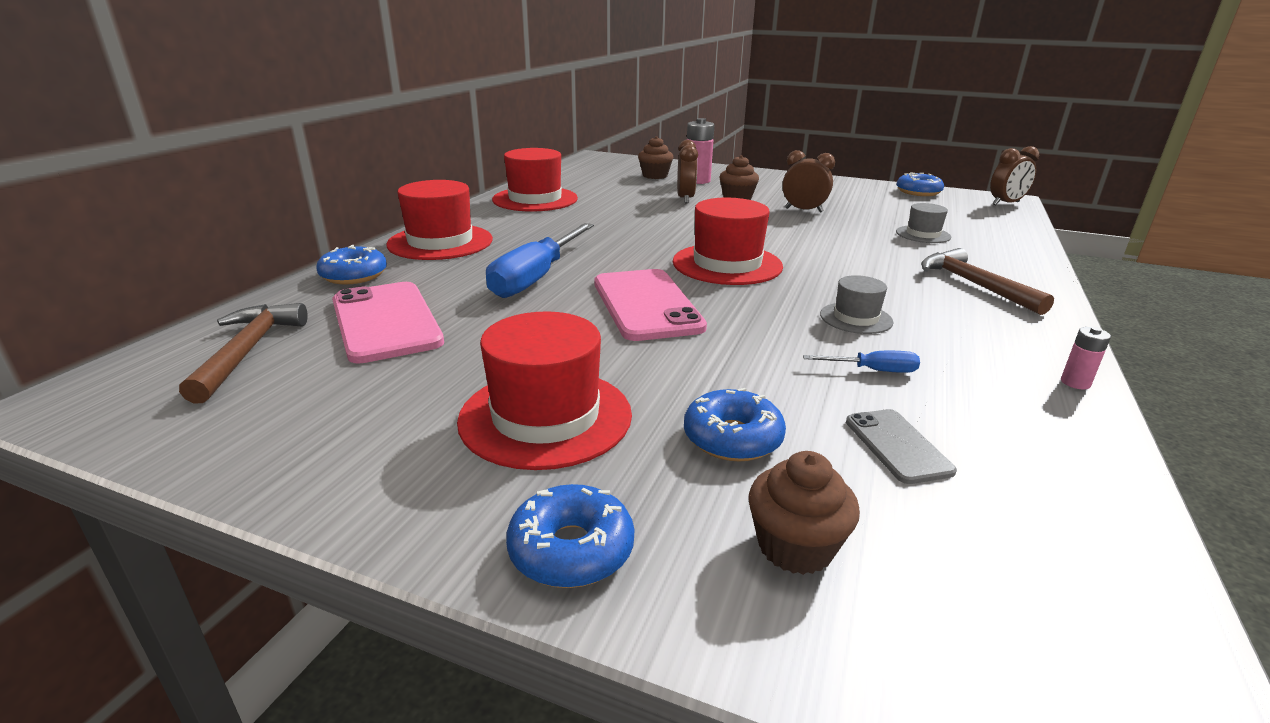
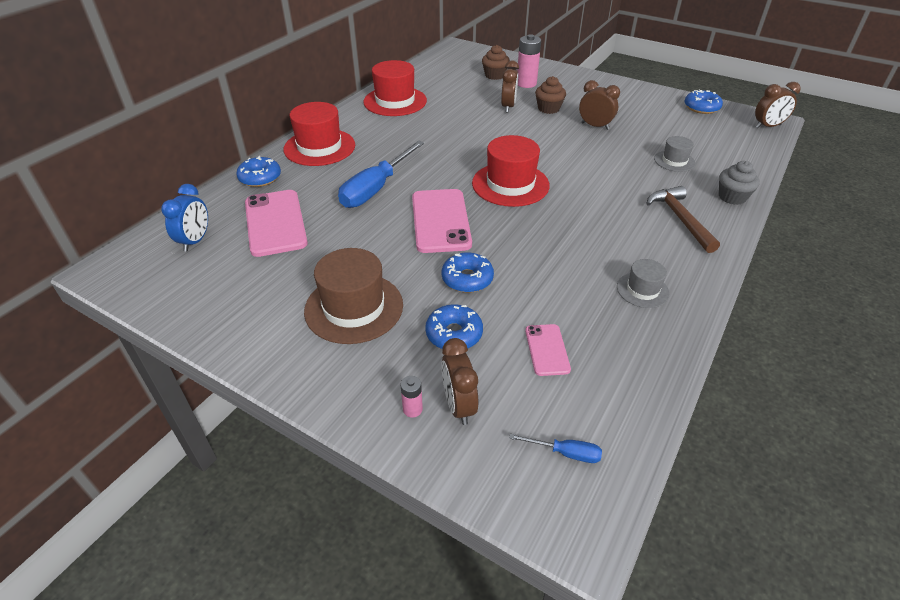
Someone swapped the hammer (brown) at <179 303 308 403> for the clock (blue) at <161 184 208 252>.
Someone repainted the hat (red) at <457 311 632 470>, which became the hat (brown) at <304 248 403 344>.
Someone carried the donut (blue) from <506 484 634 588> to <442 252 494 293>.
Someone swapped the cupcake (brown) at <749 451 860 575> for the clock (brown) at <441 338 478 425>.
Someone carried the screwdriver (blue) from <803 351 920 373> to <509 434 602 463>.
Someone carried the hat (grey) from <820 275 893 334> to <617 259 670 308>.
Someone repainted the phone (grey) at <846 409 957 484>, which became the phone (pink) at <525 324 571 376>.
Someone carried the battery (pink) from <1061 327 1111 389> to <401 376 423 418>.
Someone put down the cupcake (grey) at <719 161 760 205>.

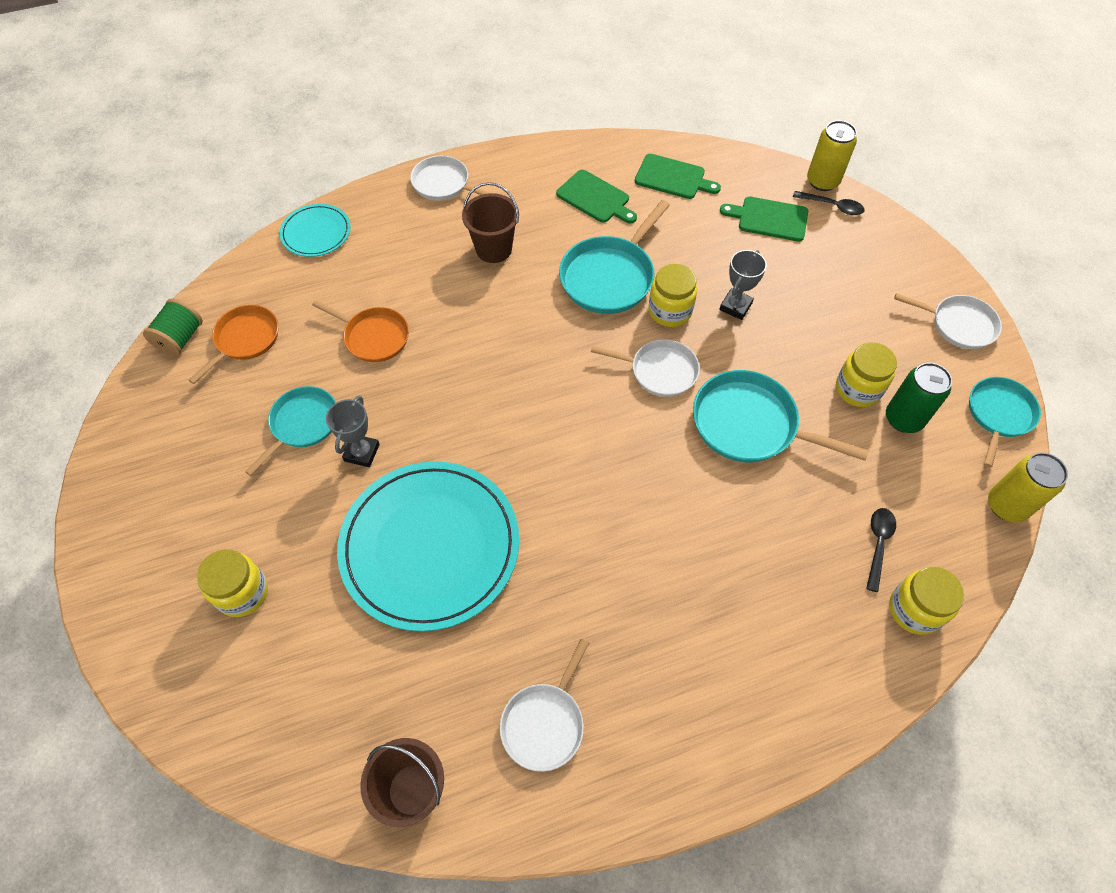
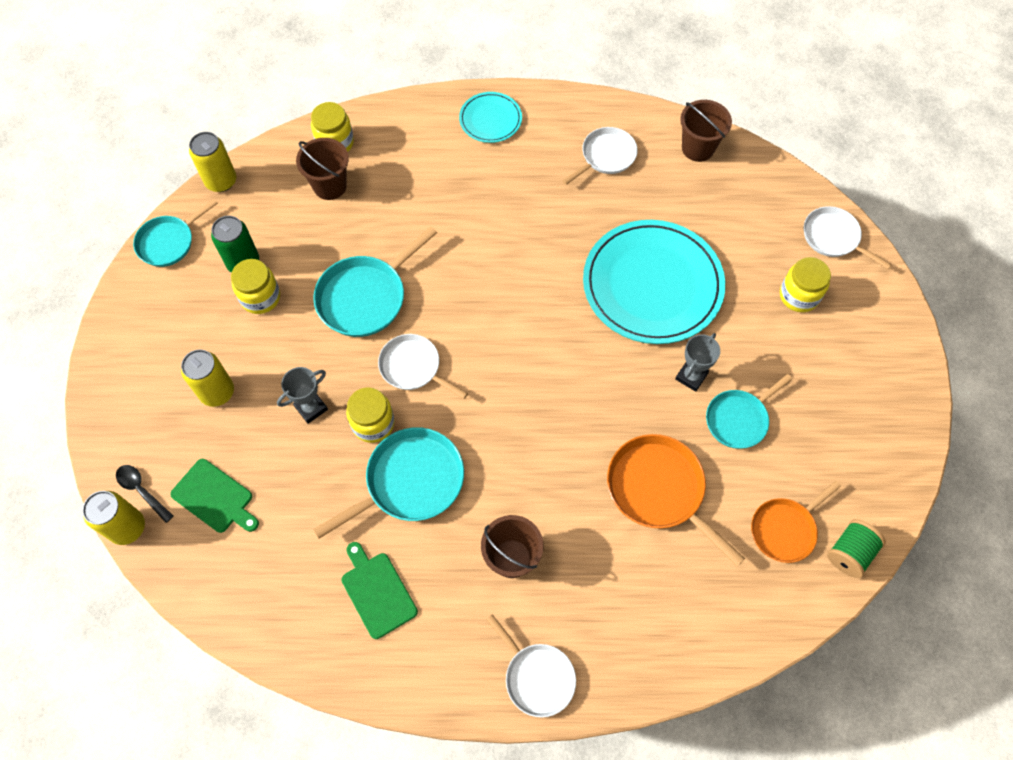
Someone carried the plate (turquoise) from <280 204 351 257> to <459 92 522 143>.
Someone scaled the pan (orange) at <312 300 409 362> by 1.51.
Someone took away the cutting board (green) at <635 154 721 199>.
Someone rotated the pan (turquoise) at <693 370 869 462> by 90 degrees clockwise.
Someone swapped the spoon (black) at <866 508 896 592> for the bucket (brown) at <296 138 349 200>.
Someone carried the pan (white) from <894 293 1002 349> to <804 206 892 269>.
Someone put down the can (yellow) at <181 350 234 407>.

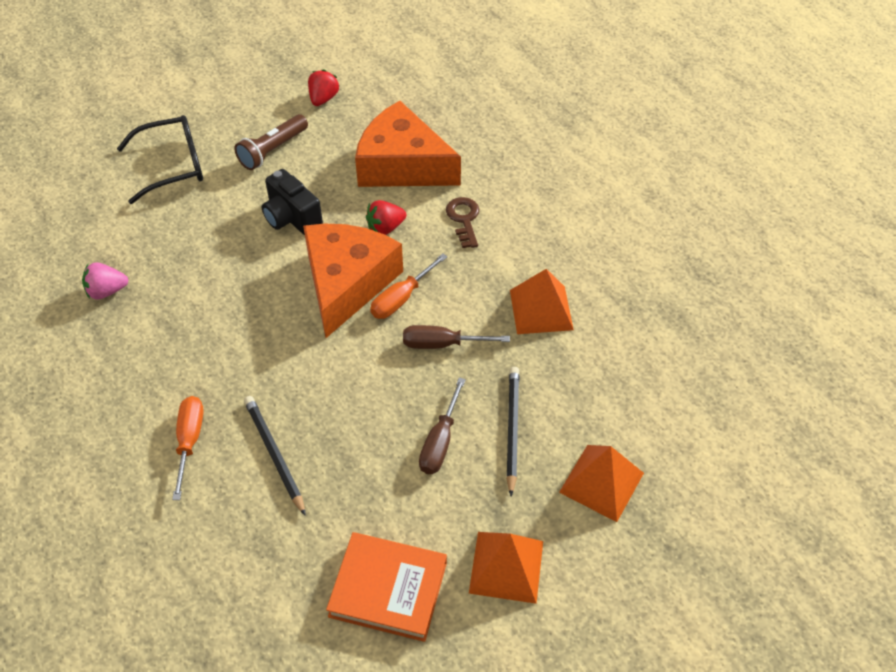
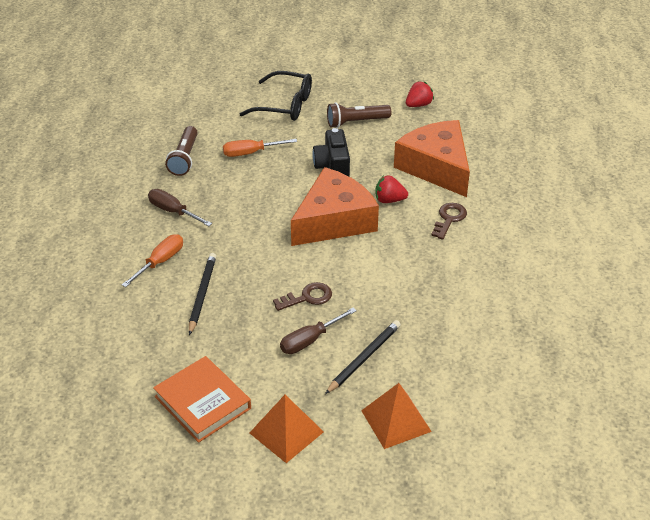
Someone swapped the strawberry (pink) at <82 262 129 300> for the flashlight (brown) at <165 126 198 176>.
Someone carried the screwdriver (orange) from <370 254 447 319> to <223 139 297 157>.
Someone carried the screwdriver (brown) from <403 325 510 349> to <148 189 212 226>.
Someone took away the pyramid (orange) at <510 269 574 334>.
Someone put down the key (brown) at <273 282 332 311>.

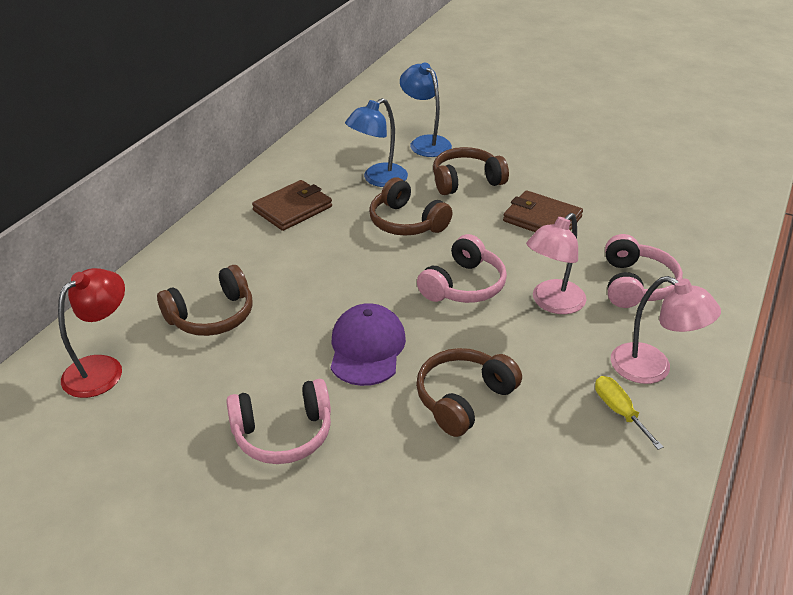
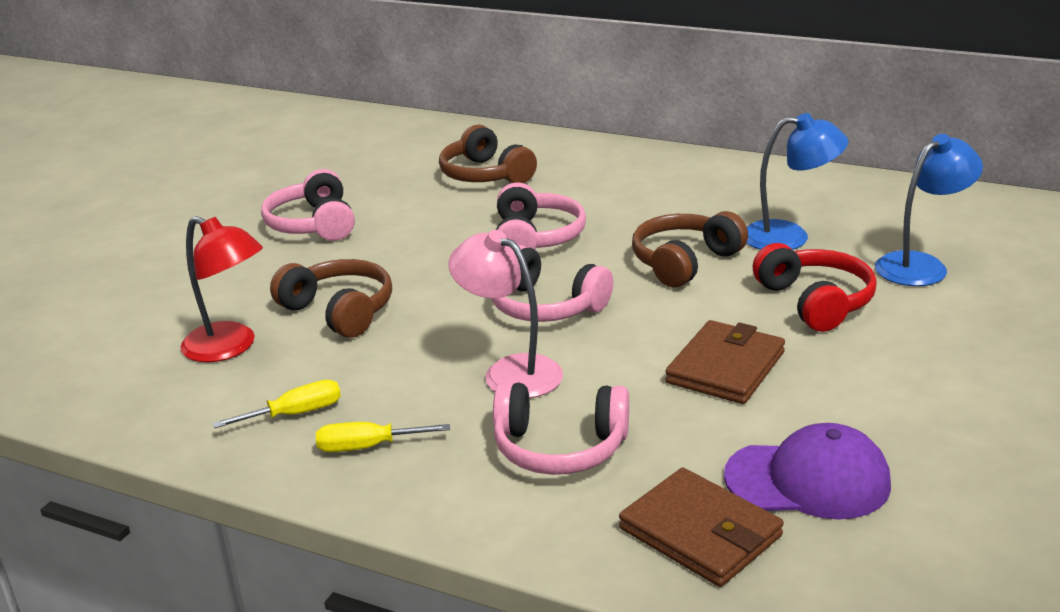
Someone carried the lamp (red) from <58 268 125 398> to <180 216 263 362>.
Someone carried the wallet (brown) from <252 180 332 231> to <619 468 784 587>.
Someone carried the cap (purple) from <331 303 406 386> to <724 423 891 520>.
Someone rotated the lamp (blue) at <345 98 408 187> by 135 degrees clockwise.
Someone repainted the headphones (brown) at <433 147 509 195>, which became the headphones (red) at <752 243 877 332>.
Someone swapped the lamp (pink) at <611 276 721 384> for the screwdriver (yellow) at <316 422 450 452>.
Someone put down the headphones (pink) at <496 182 586 250>.

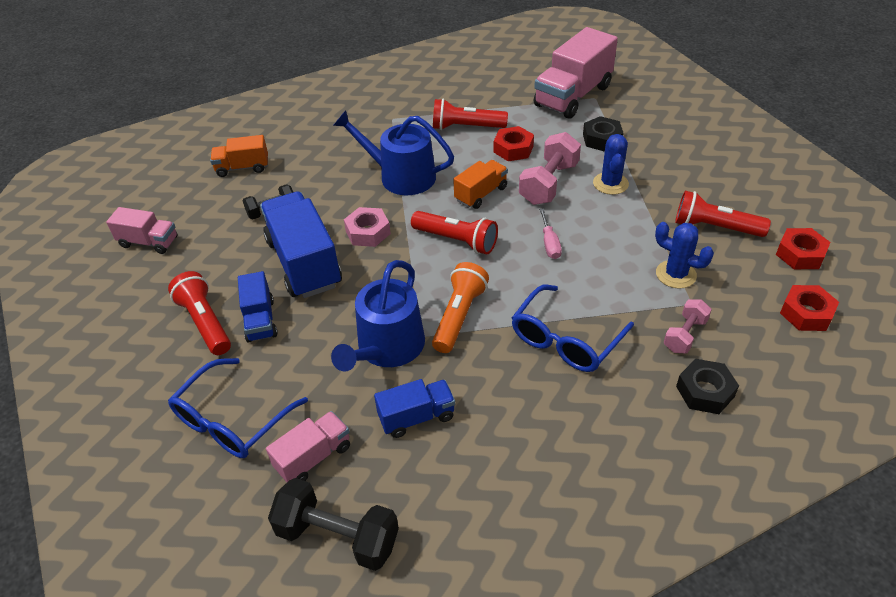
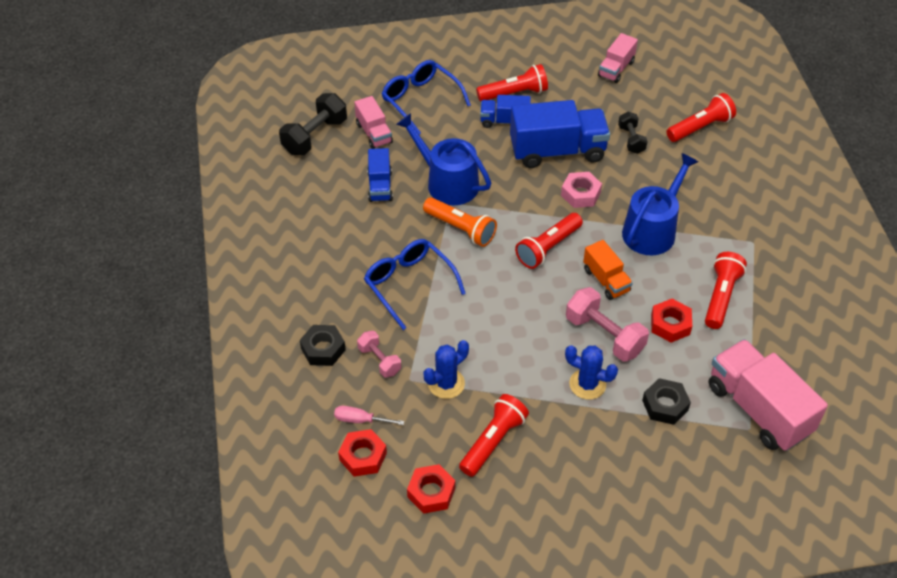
Someone swapped the truck (orange) at <210 135 268 177> for the flashlight (red) at <666 93 736 142>.
Someone carried the screwdriver (pink) from <539 209 562 259> to <334 406 404 425>.

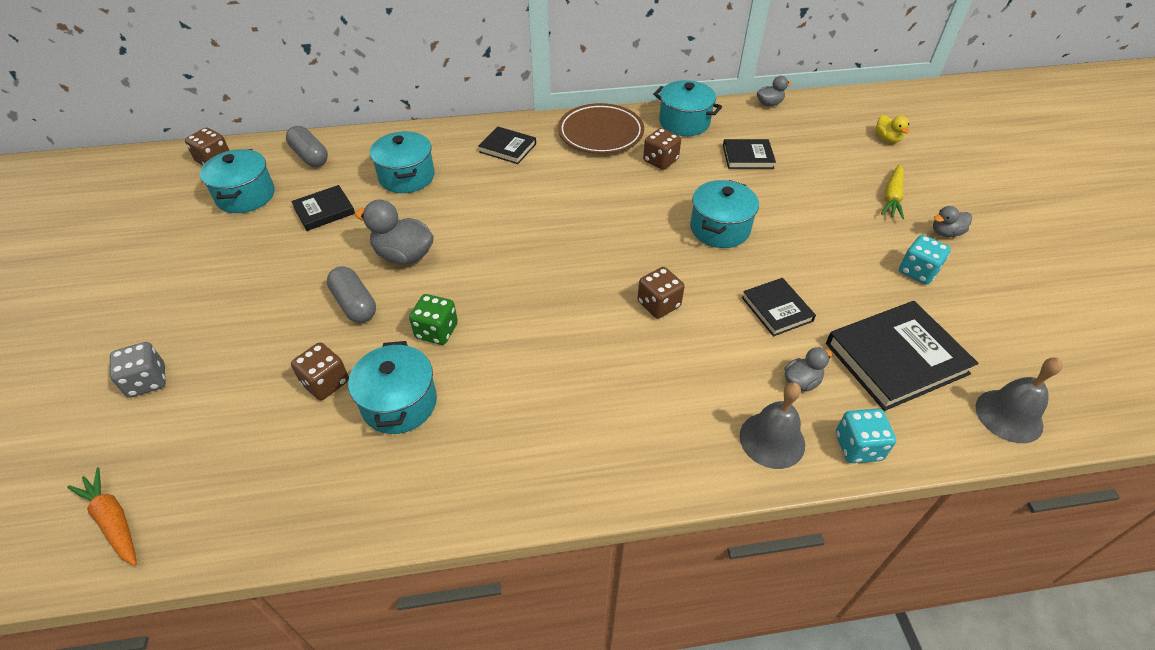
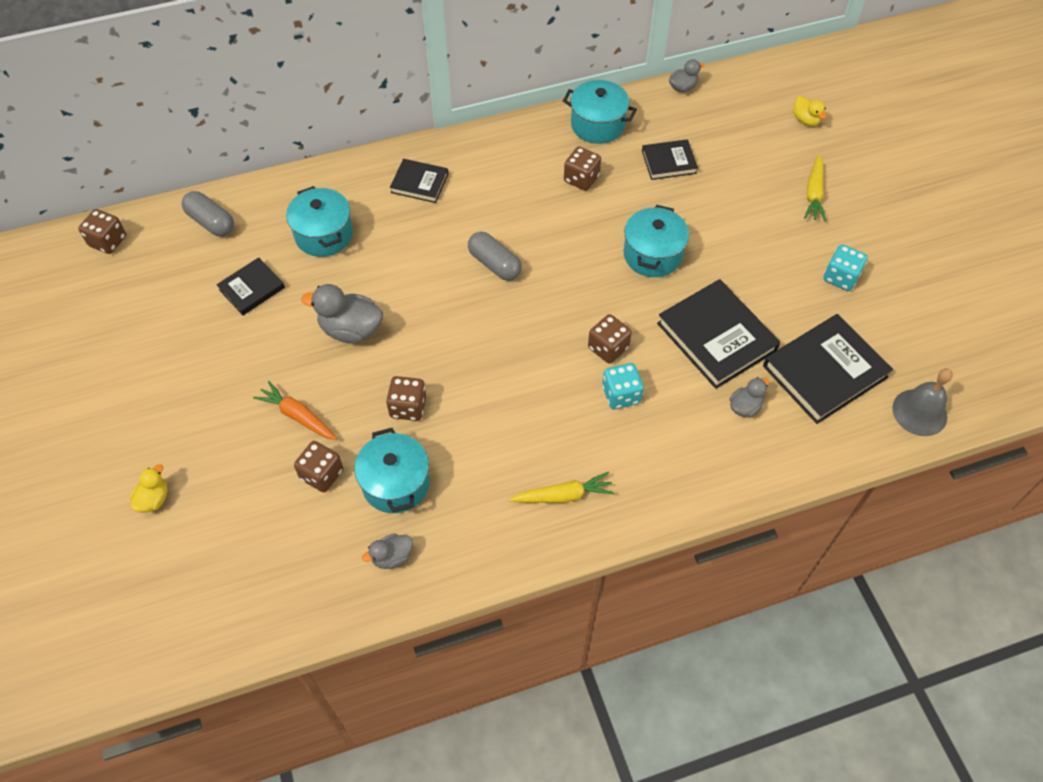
Someone carried the carrot (orange) from <67 467 137 566> to <253 381 337 440>.
Someone swapped the dice (grey) at <110 342 166 398> for the duck (yellow) at <130 464 167 513>.
Someone took away the pot (turquoise) at <200 149 275 213>.
Someone carried the capsule (grey) from <327 266 376 323> to <468 232 522 281>.
Someone repainted the dice (green) at <409 294 458 345>, which became the dice (brown) at <386 376 426 421>.
Someone took away the plate (brown) at <558 103 644 154>.
Someone took away the bell (grey) at <740 382 805 469>.
Someone scaled the book (black) at <742 278 816 336> by 1.78.
Someone carried the dice (turquoise) from <836 409 896 463> to <602 363 644 409>.
Someone carried the duck (grey) from <933 206 972 237> to <362 533 413 569>.
Someone put down the carrot (yellow) at <509 472 614 503>.

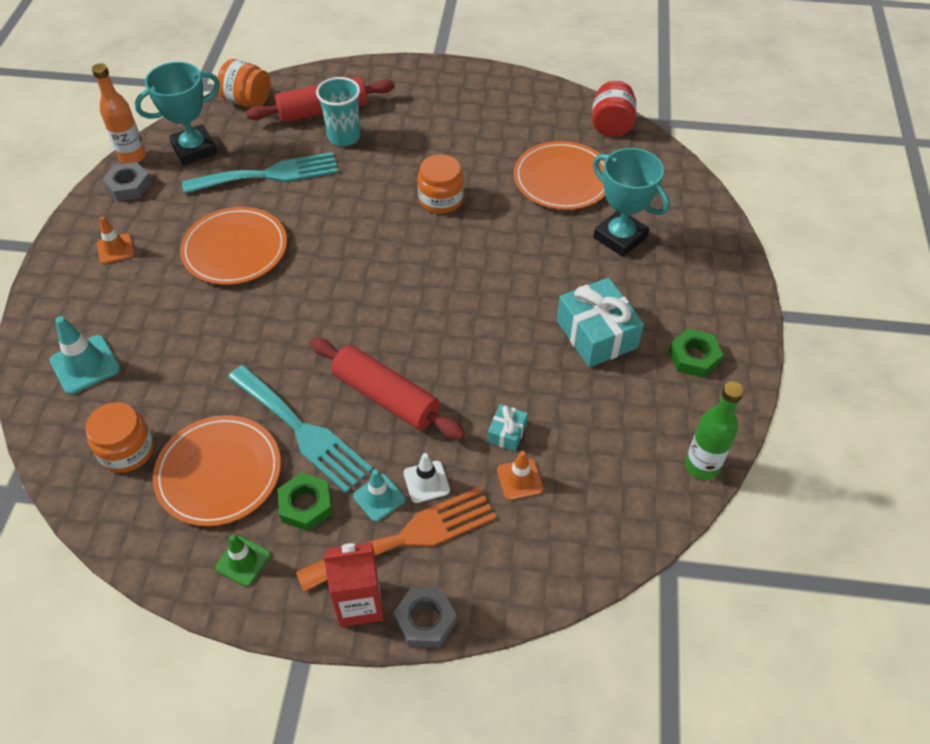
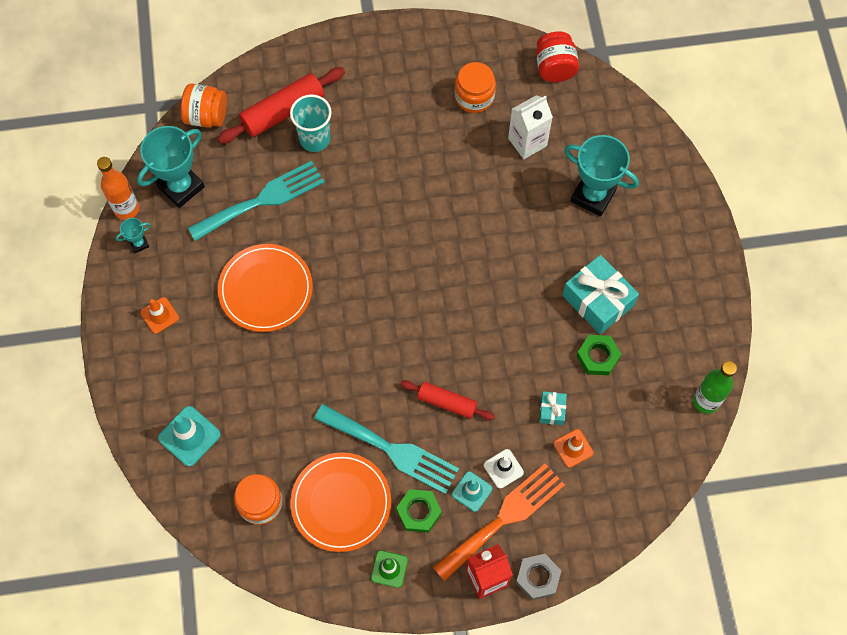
Someone swapped the nut (grey) at <102 162 152 201> for the trophy (turquoise) at <116 218 151 253>.
Someone scaled the rolling pin (red) at <310 338 465 440> by 0.63.
Someone carried the jar (orange) from <417 154 464 214> to <455 62 496 113>.
Someone swapped the plate (orange) at <514 141 605 210> for the carton (white) at <508 95 553 159>.
Someone carried the nut (green) from <669 328 723 378> to <577 335 621 375>.

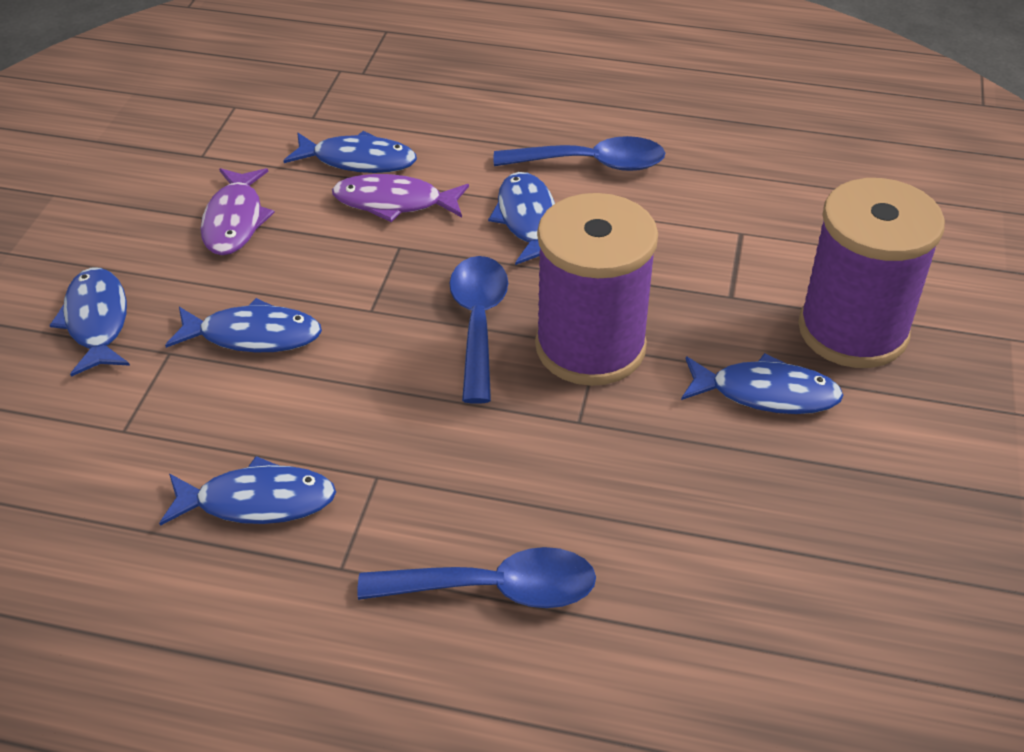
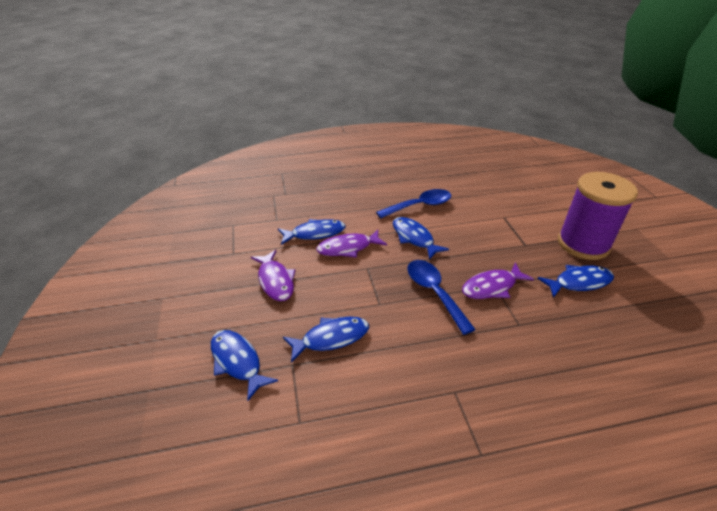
Someone took away the fish (blue) at <159 456 336 526>.
Someone took away the spoon (blue) at <357 547 596 608>.
Someone swapped the spool (purple) at <535 193 658 386> for the fish (purple) at <462 262 534 299>.

